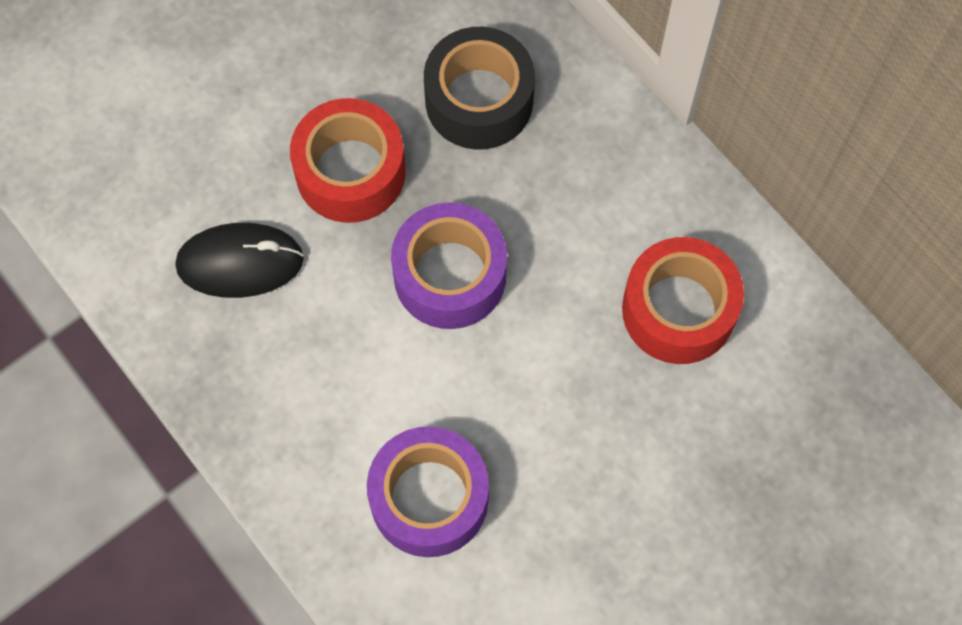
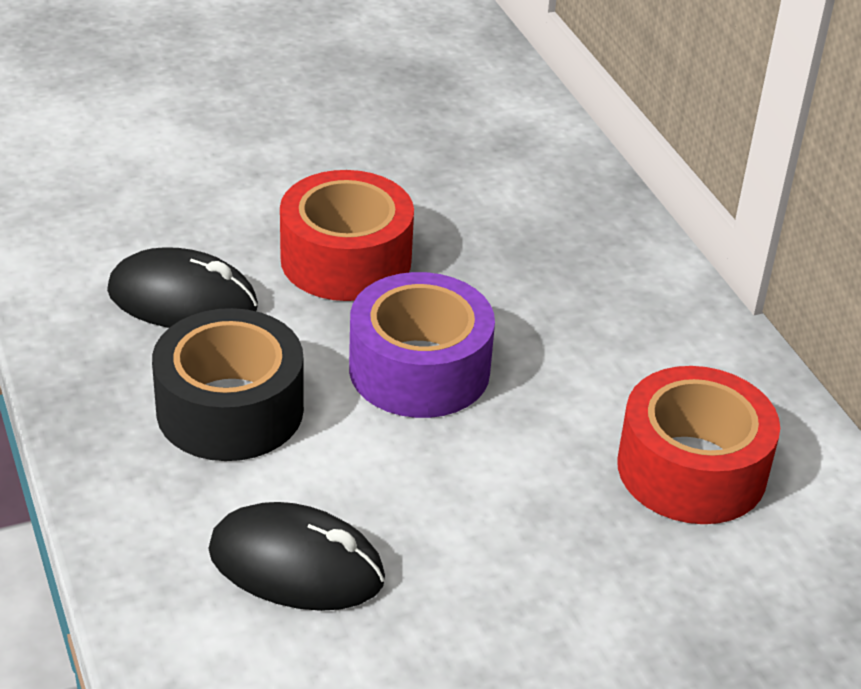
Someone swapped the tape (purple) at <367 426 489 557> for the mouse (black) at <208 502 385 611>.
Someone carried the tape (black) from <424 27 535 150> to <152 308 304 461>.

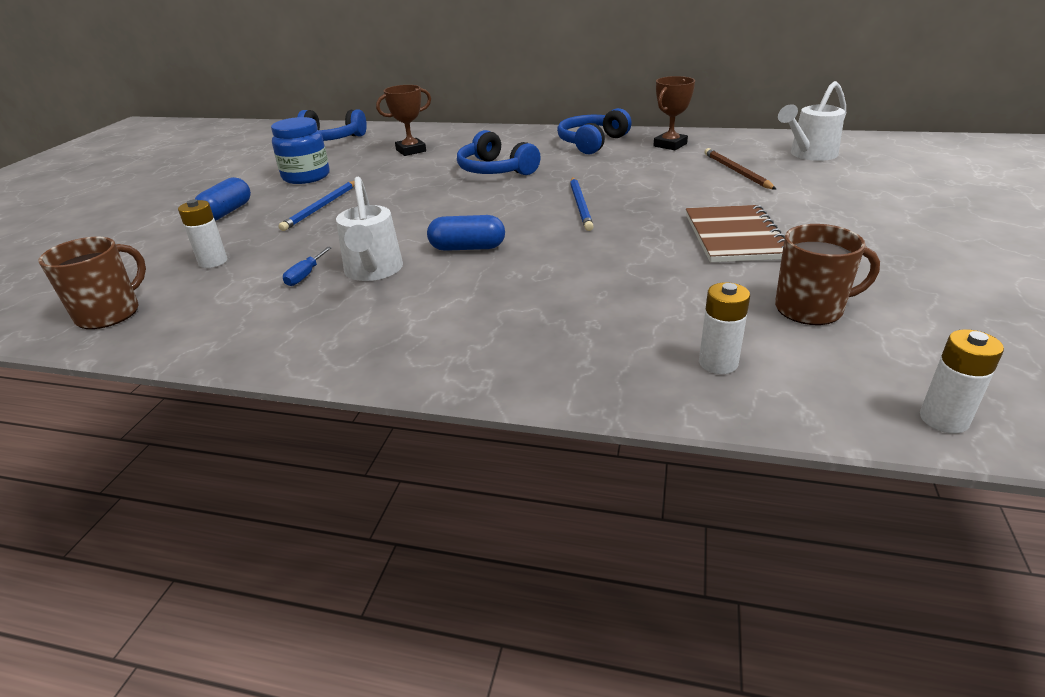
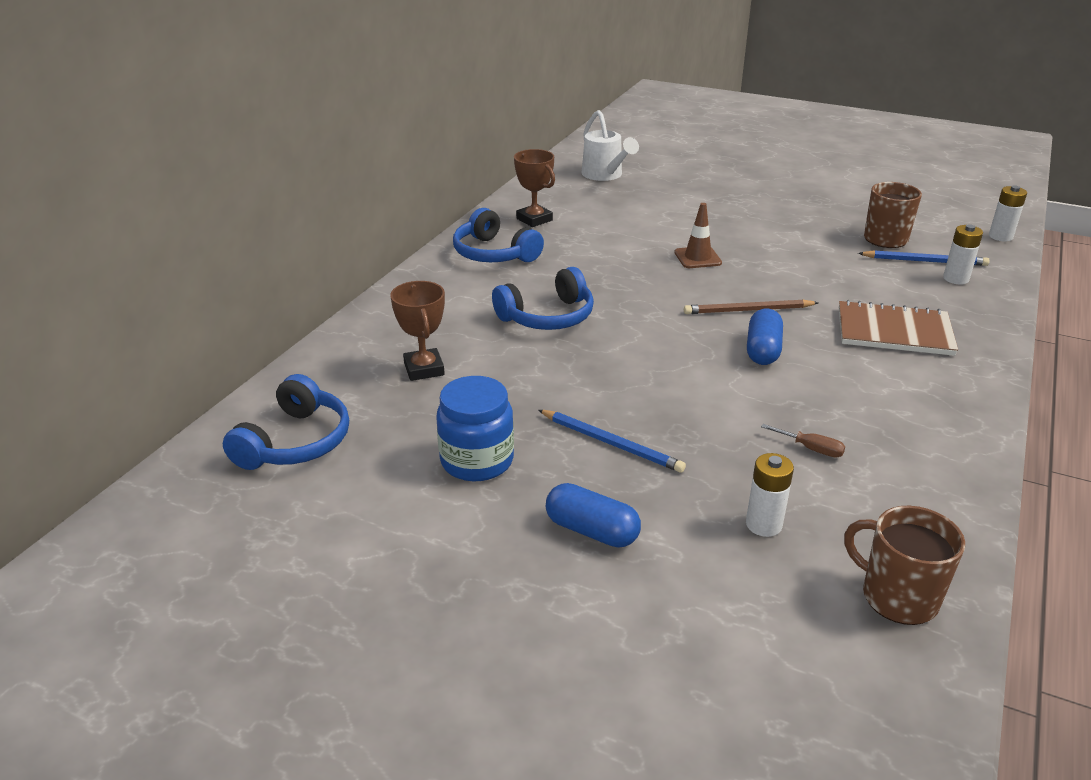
Someone repainted the screwdriver (blue) at <283 247 332 286>, which became the screwdriver (brown) at <761 424 845 458>.
Someone took away the watering can (white) at <336 177 403 281>.
Someone carried the pencil (blue) from <570 177 594 231> to <858 250 990 266>.
Someone carried the notebook (brown) from <686 205 785 262> to <839 300 958 356>.
Someone carried the pencil (brown) from <704 148 777 190> to <684 299 818 314>.
Someone put down the traffic cone (brown) at <674 203 722 268>.

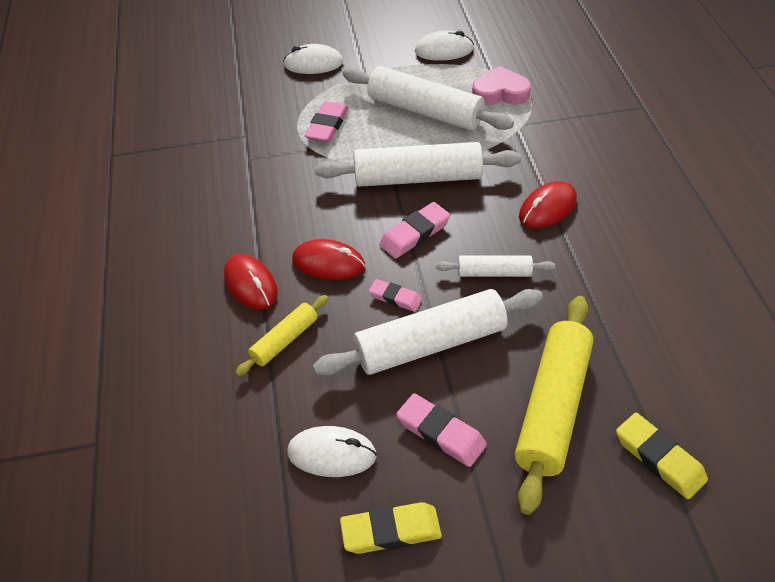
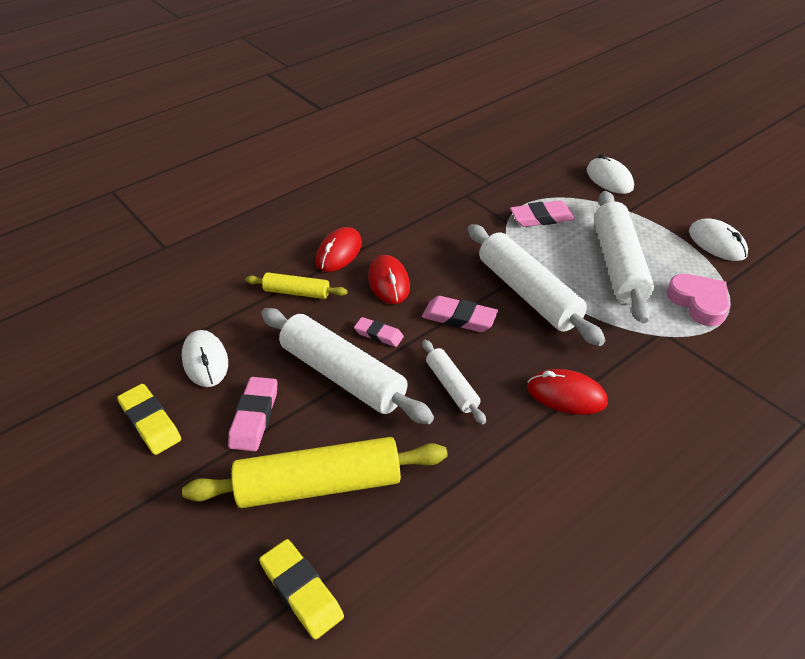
Someone rotated the eraser (pink) at <369 279 422 312> by 60 degrees counterclockwise.
Someone rotated the eraser (yellow) at <616 413 708 499> by 60 degrees counterclockwise.

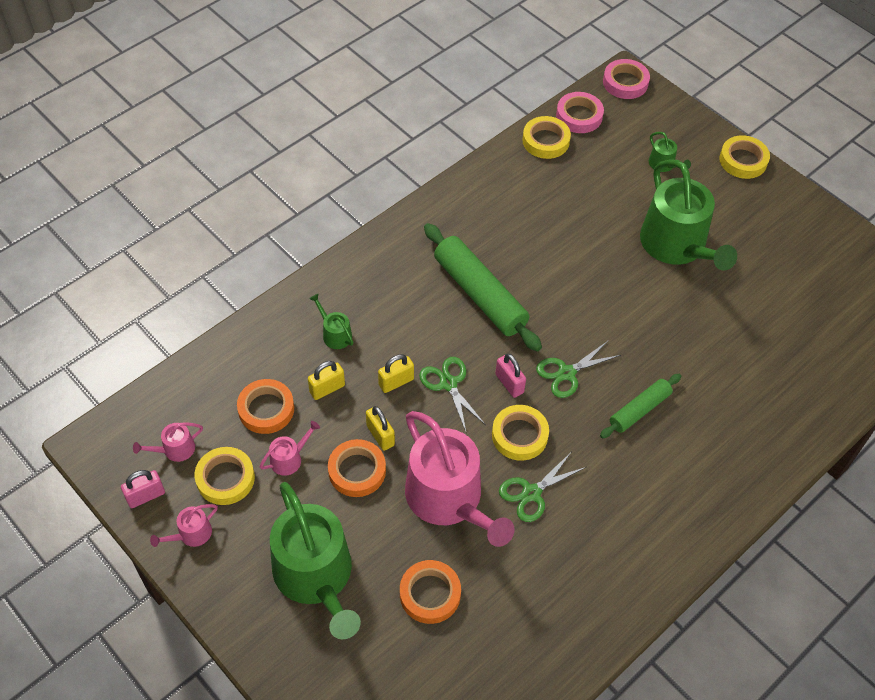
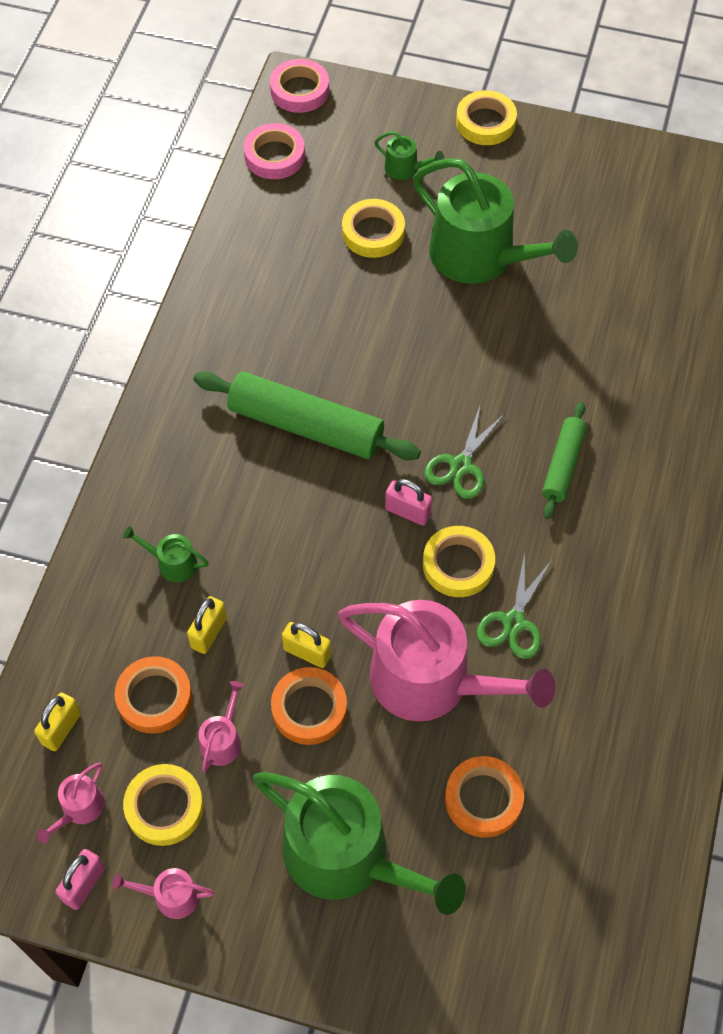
Someone rotated the watering can (pink) at <150 504 218 547> by 75 degrees clockwise.
Someone carried the padlock (yellow) from <378 354 414 393> to <34 692 81 751>.
Someone took away the scissors (green) at <419 357 486 431>.
Someone carried the tape (yellow) from <522 116 571 159> to <342 199 405 258>.

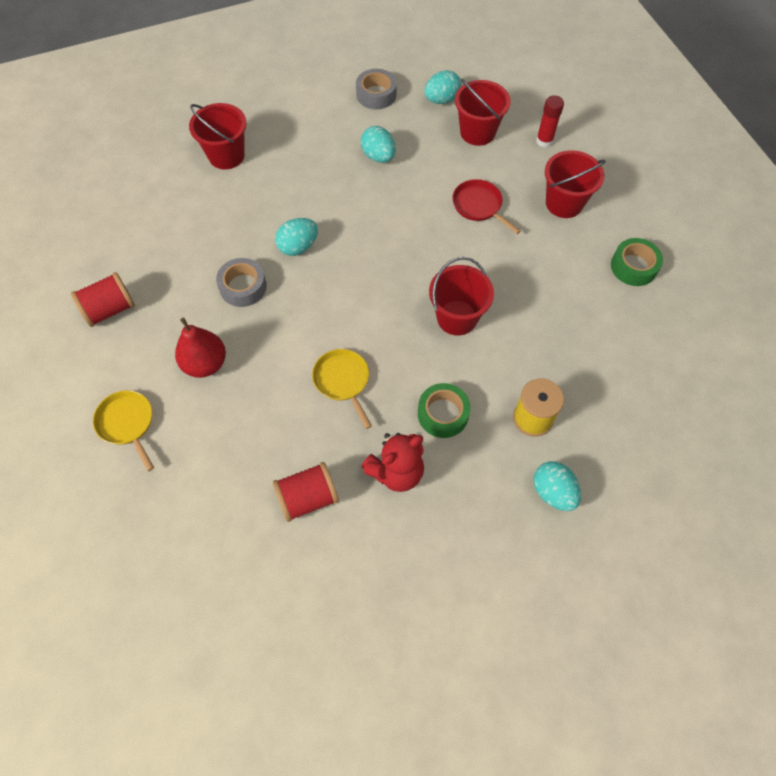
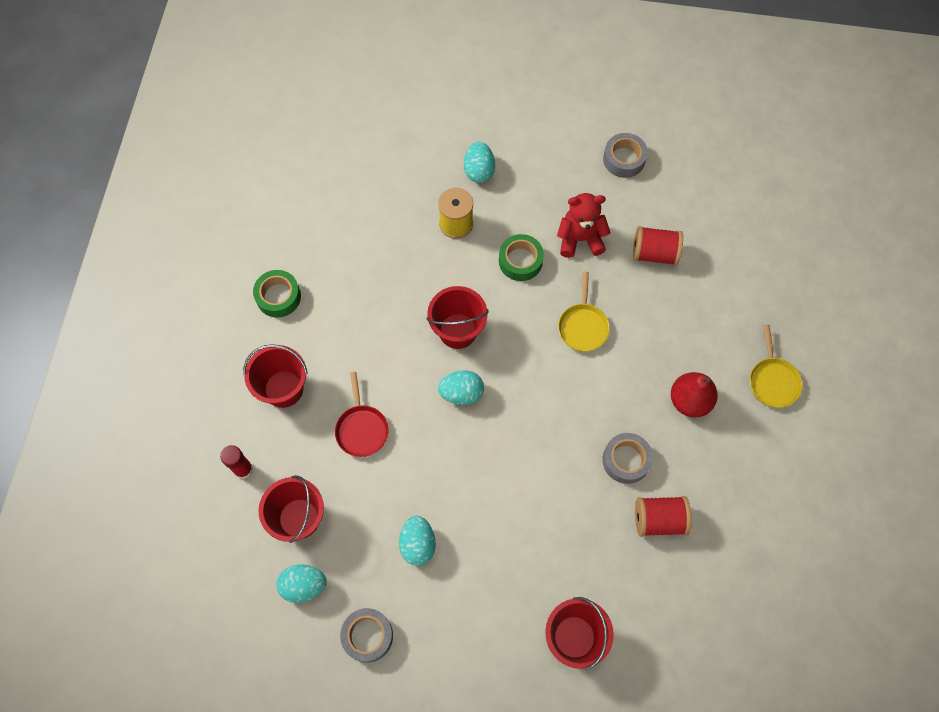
Someone carried the spool (red) from <71 272 135 327> to <635 496 692 537>.
Someone carried the egg (turquoise) from <275 218 318 256> to <438 371 484 405>.
Someone put down the tape (grey) at <603 133 648 178>.

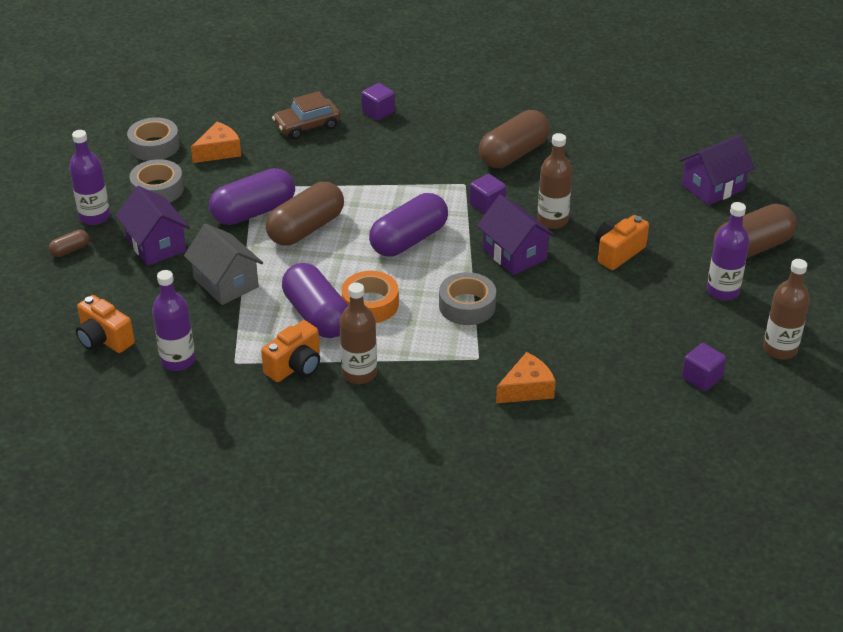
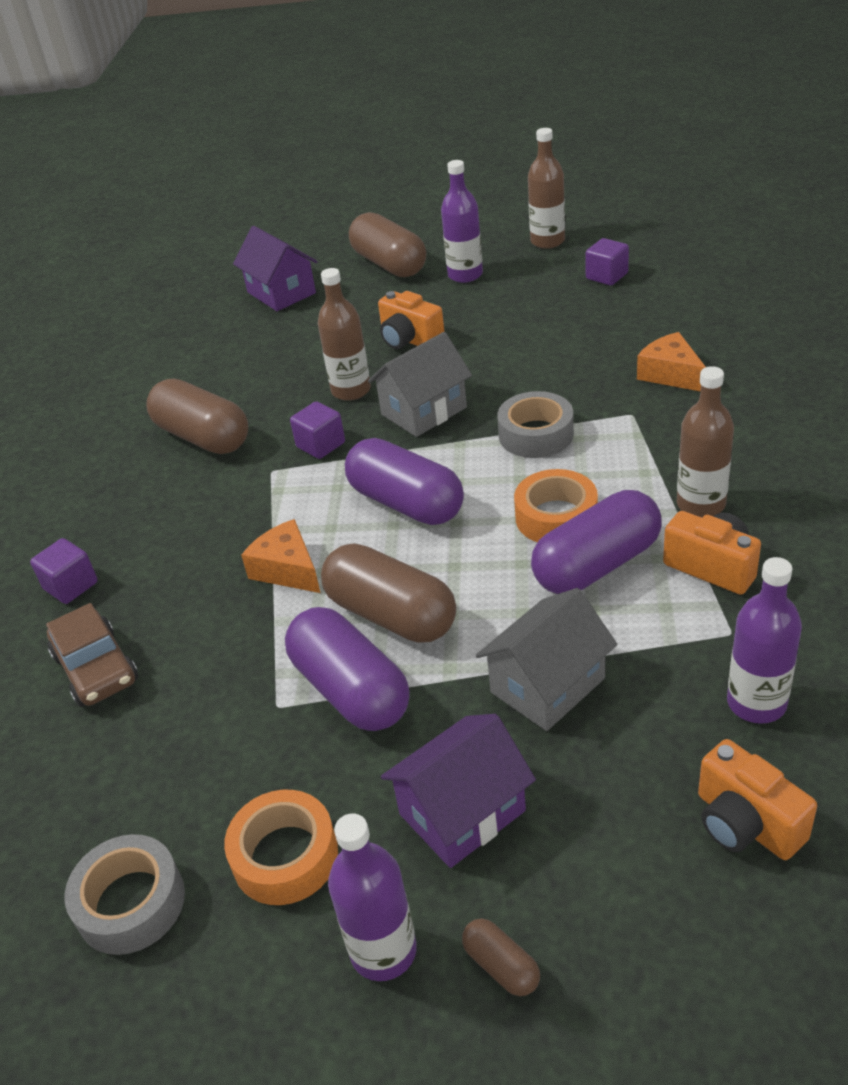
Someone rotated the camera (orange) at <76 295 135 353> by 105 degrees clockwise.
Someone repainted the tape (grey) at <129 159 184 203>, which became the tape (orange) at <224 790 338 905>.
Someone carried the cheese (orange) from <191 122 241 163> to <241 519 320 593>.
Someone repainted the house (purple) at <477 195 555 275>, which became the house (grey) at <368 332 472 437>.

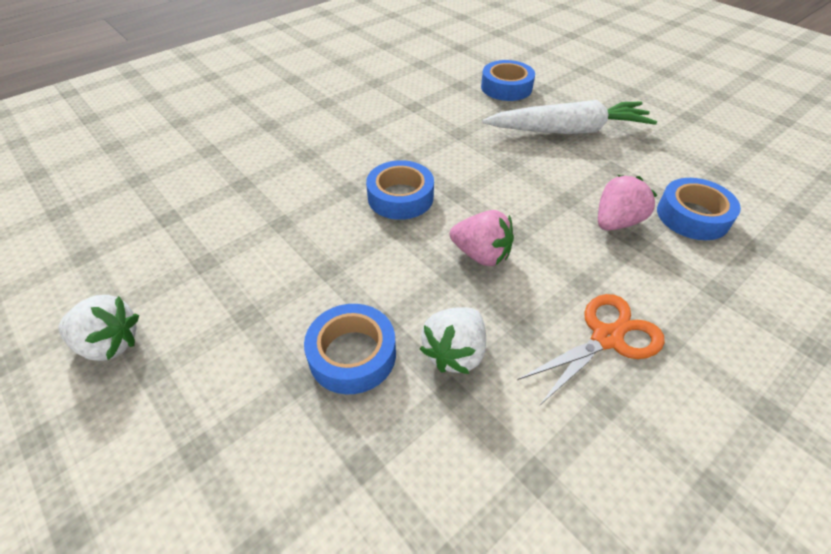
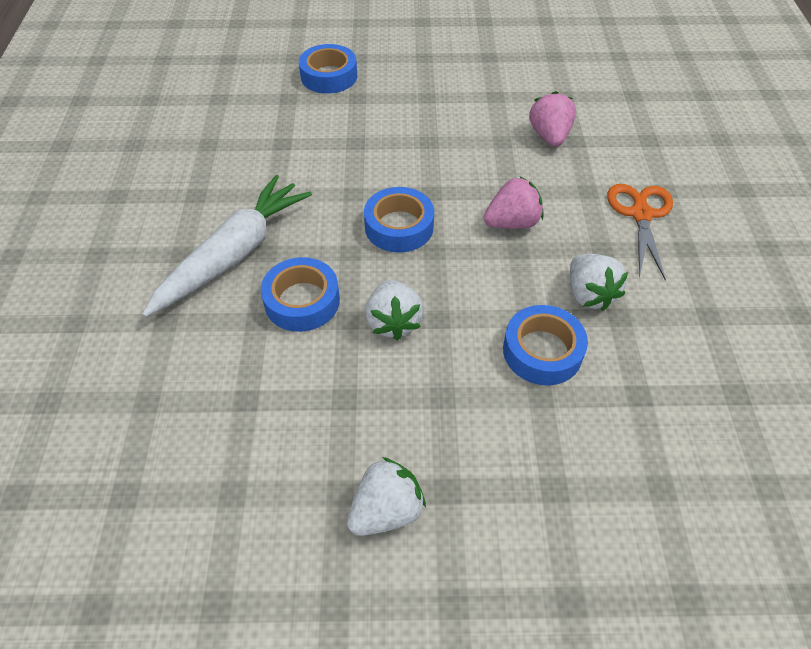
Someone carried the carrot (white) from <482 100 657 134> to <142 175 312 317>.
Someone carried the tape (blue) from <657 178 741 240> to <261 257 340 332>.
Someone put down the strawberry (white) at <365 280 424 341>.

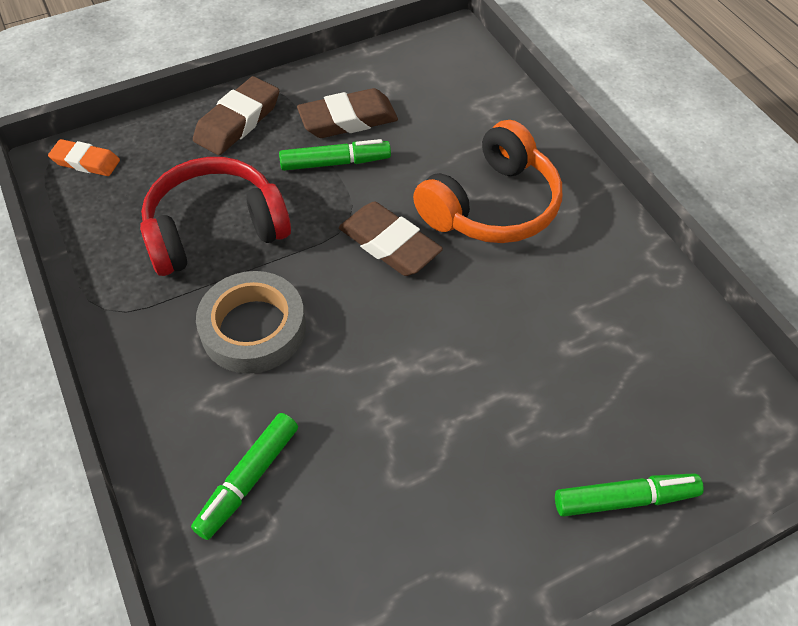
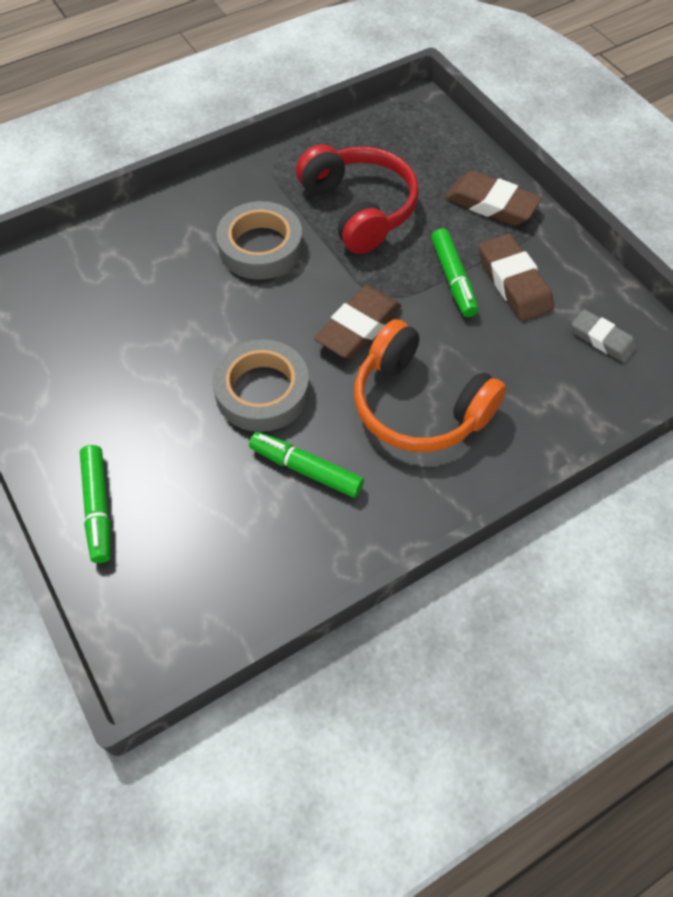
Someone took away the eraser (orange) at <48 139 120 176>.
Someone carried the marker (green) from <191 413 298 540> to <249 432 364 498>.
Someone put down the tape (grey) at <212 339 309 432>.
Someone put down the eraser (grey) at <572 309 637 363>.

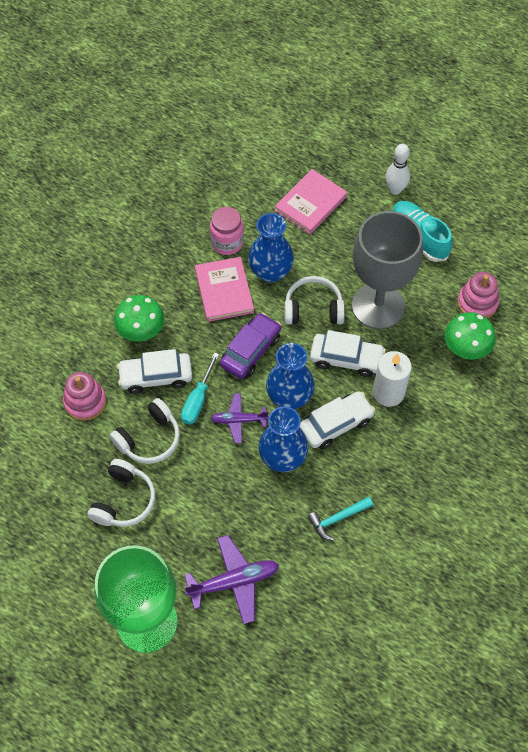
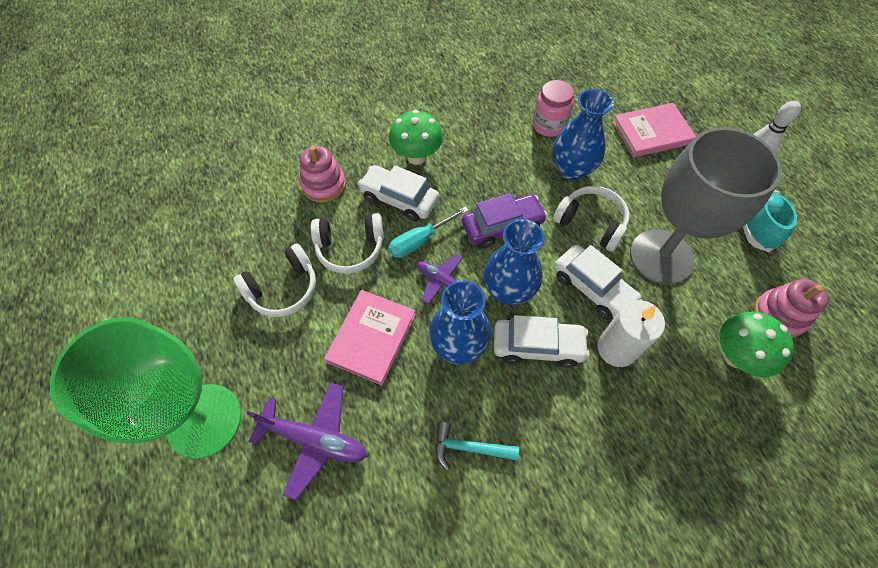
Someone carried the book (pink) from <195 257 254 322> to <324 290 416 385>.

